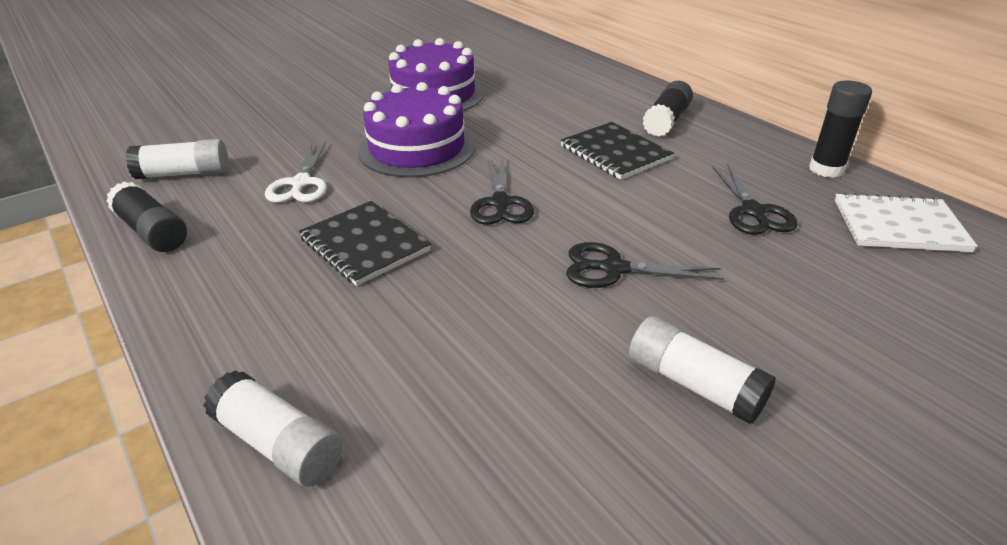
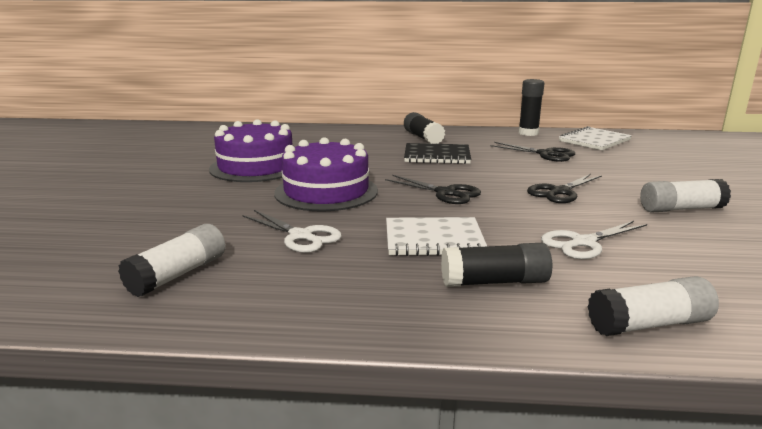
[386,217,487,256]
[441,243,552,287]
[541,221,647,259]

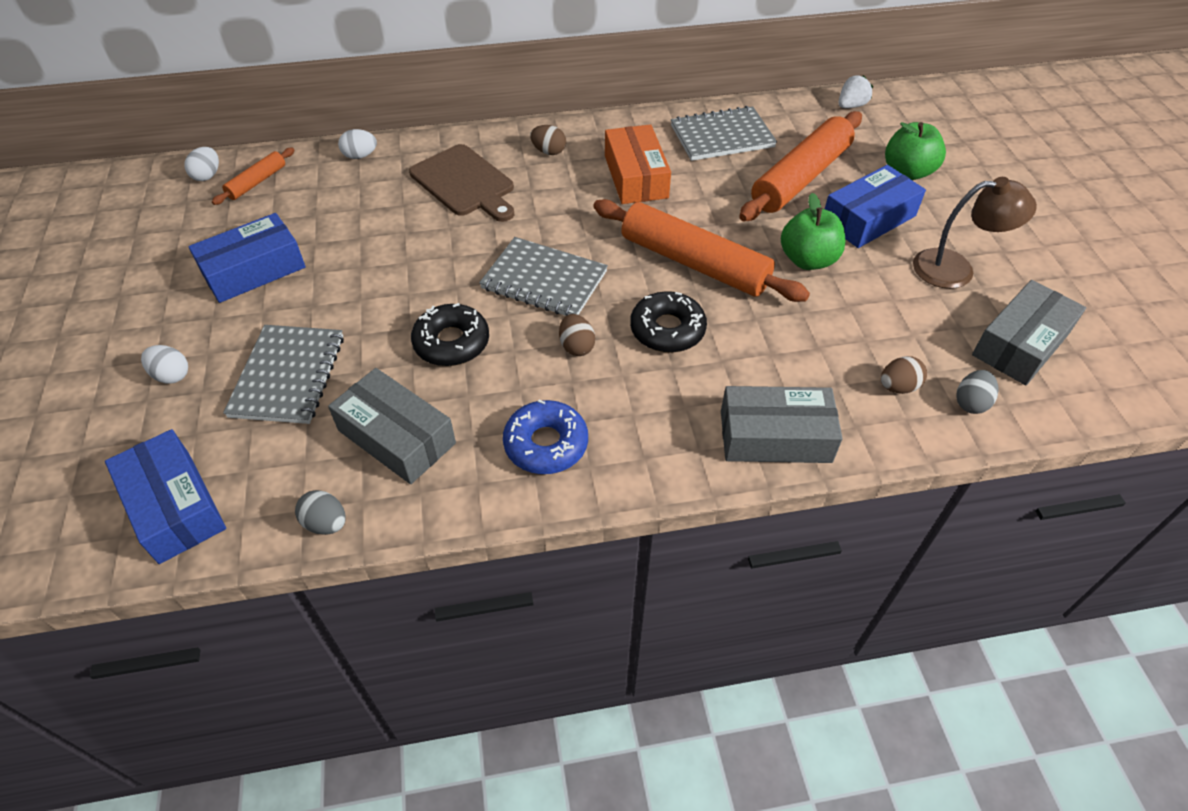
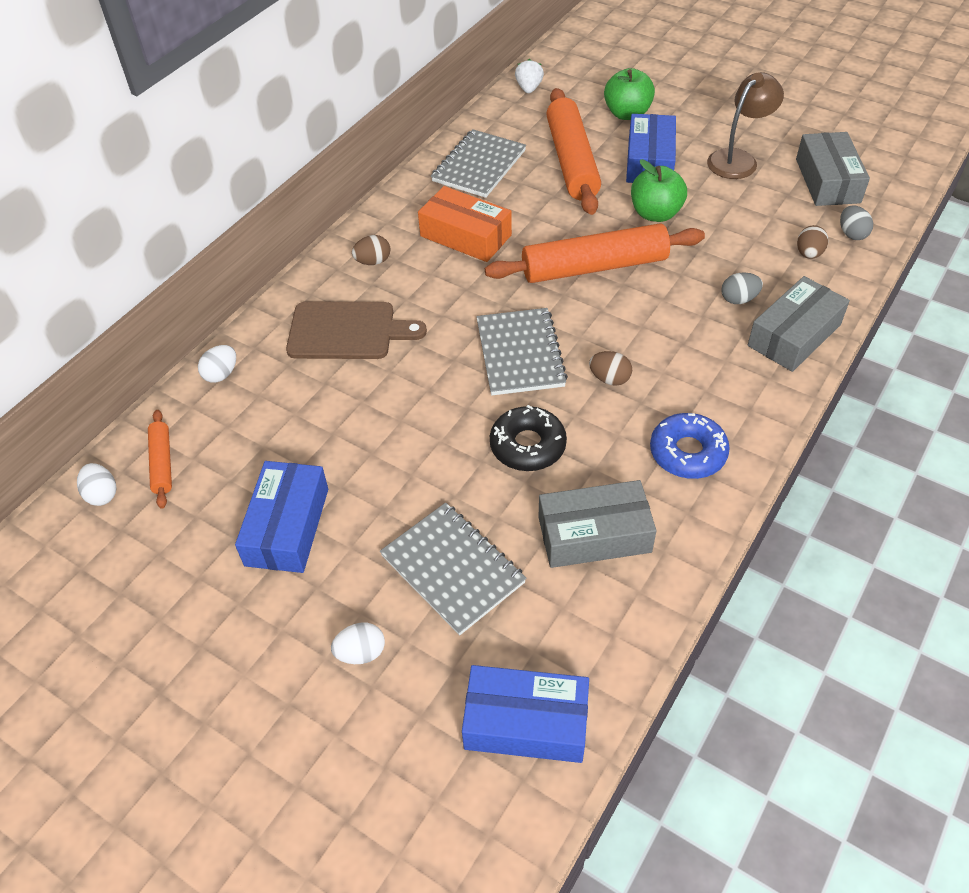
[476,308,568,395]
[721,273,763,304]
[630,291,707,353] (first image)

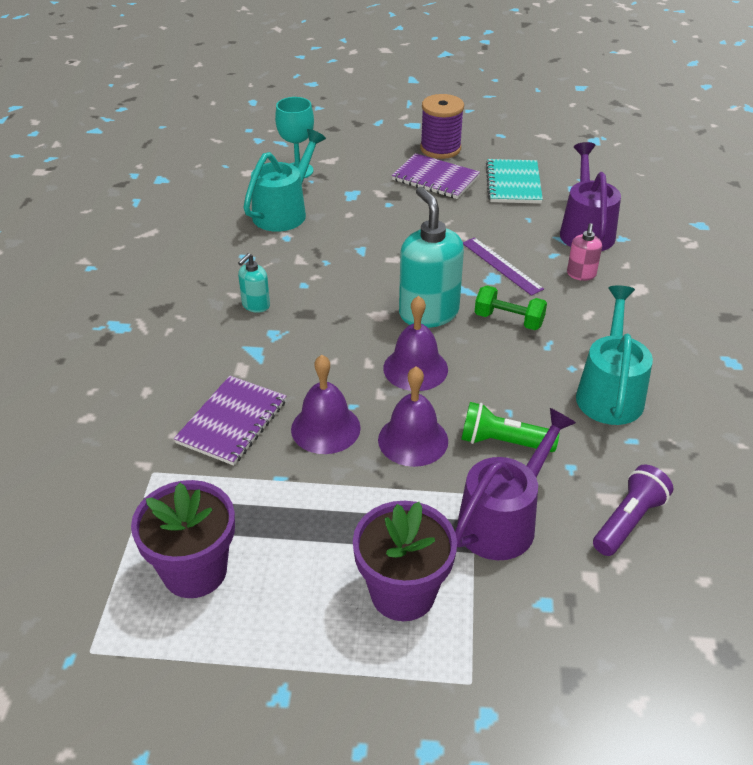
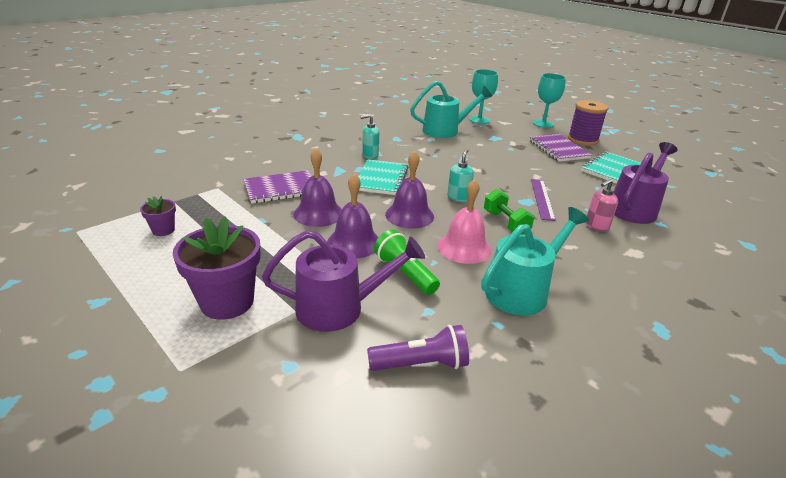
[140,196,176,236]
[358,159,409,195]
[438,179,491,264]
[447,149,474,202]
[533,73,566,128]

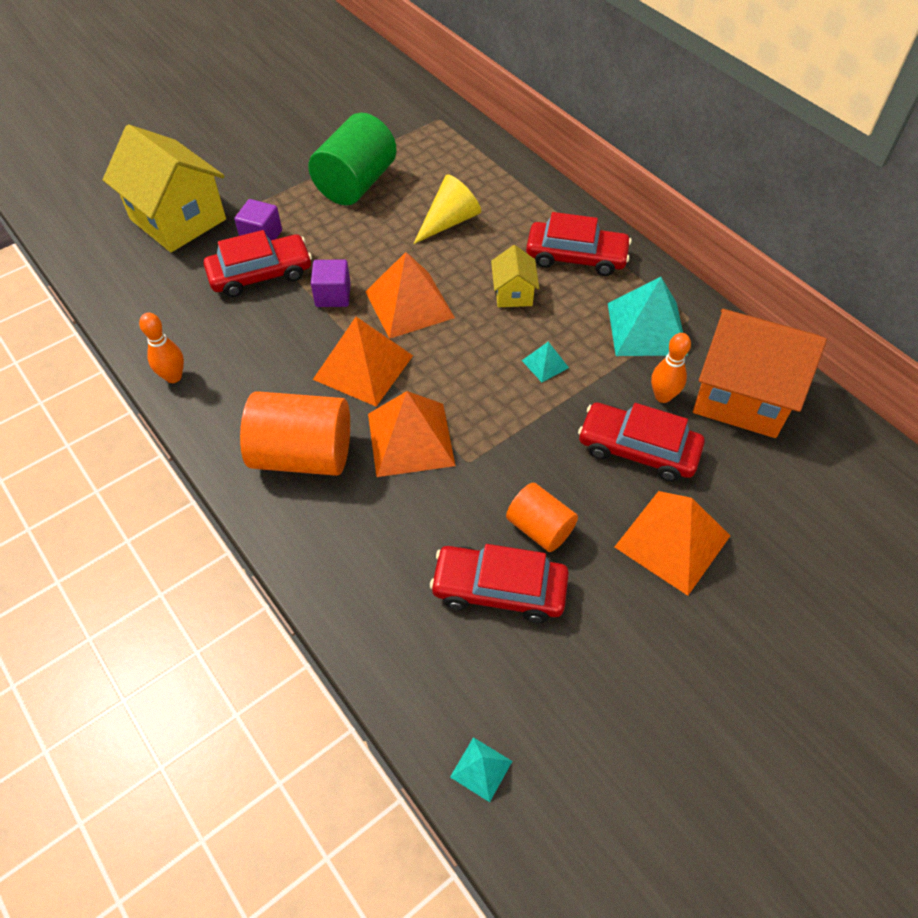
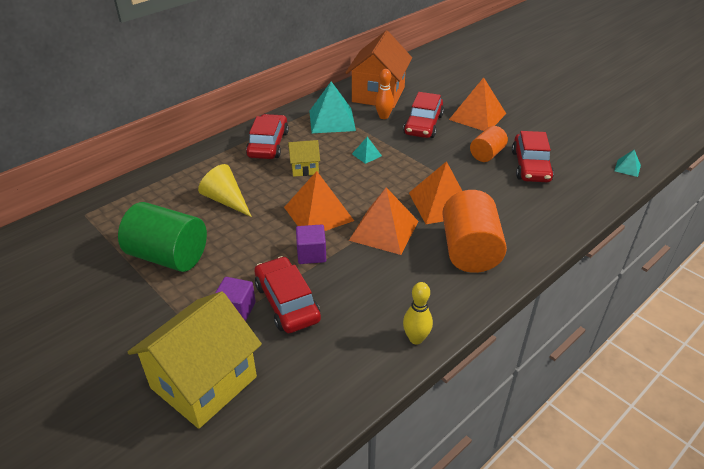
[403,282,433,344]

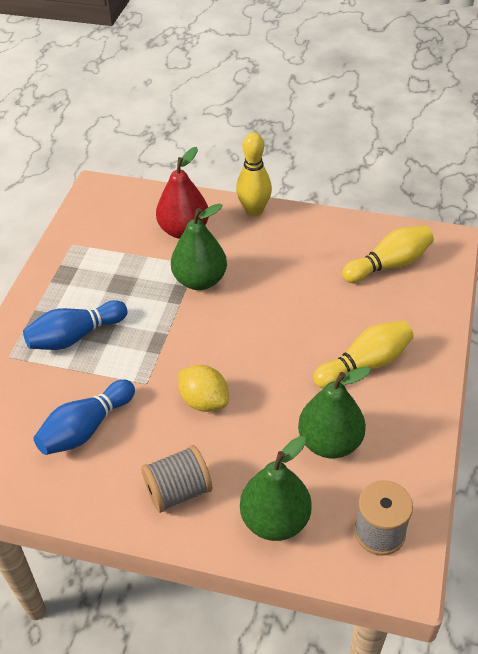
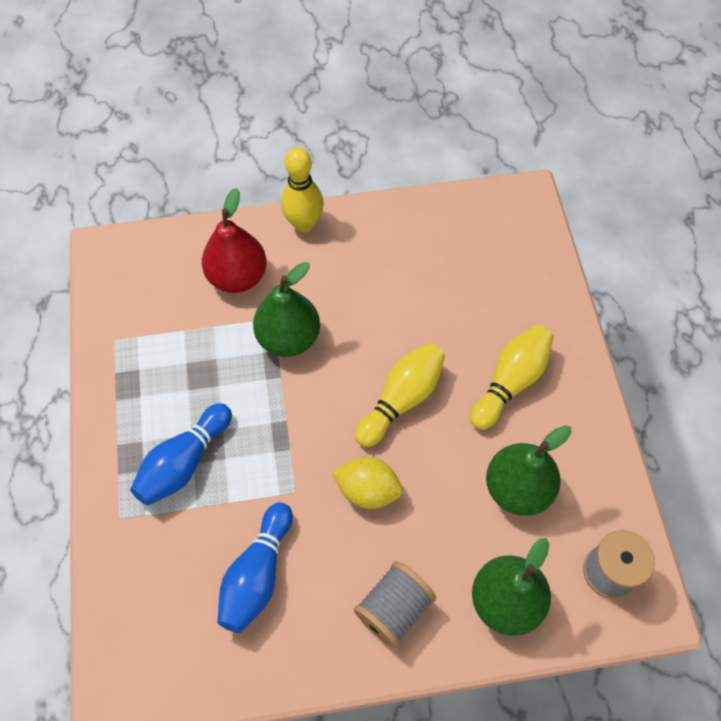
[355,343,445,447]

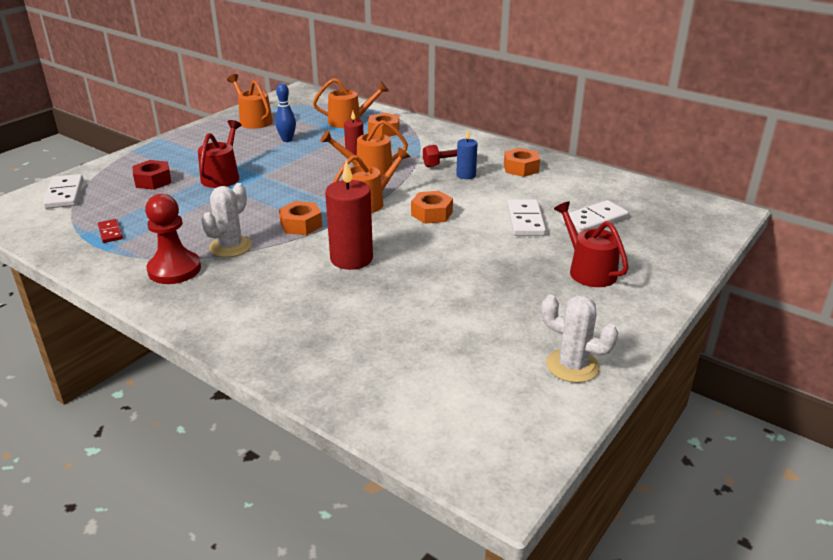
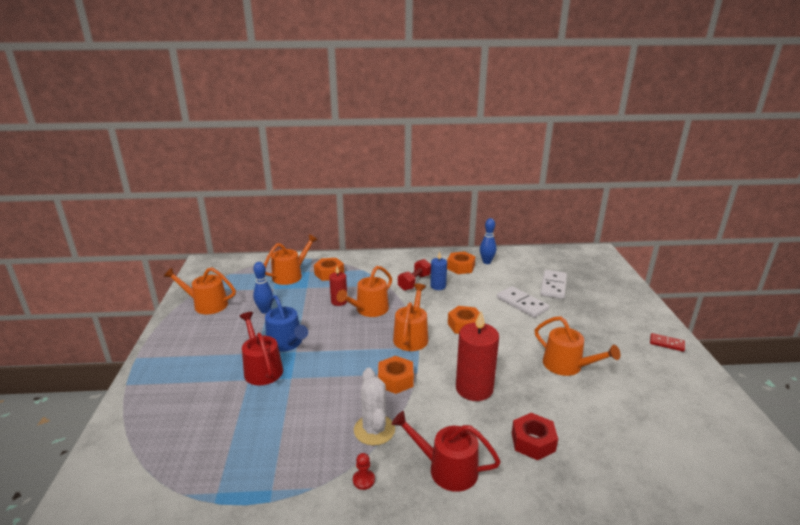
[265,295,308,352]
[353,453,375,490]
[392,411,501,492]
[480,218,496,264]
[512,413,558,460]
[535,316,620,376]
[650,333,685,352]
[43,174,83,209] (first image)
[542,295,618,383] (first image)

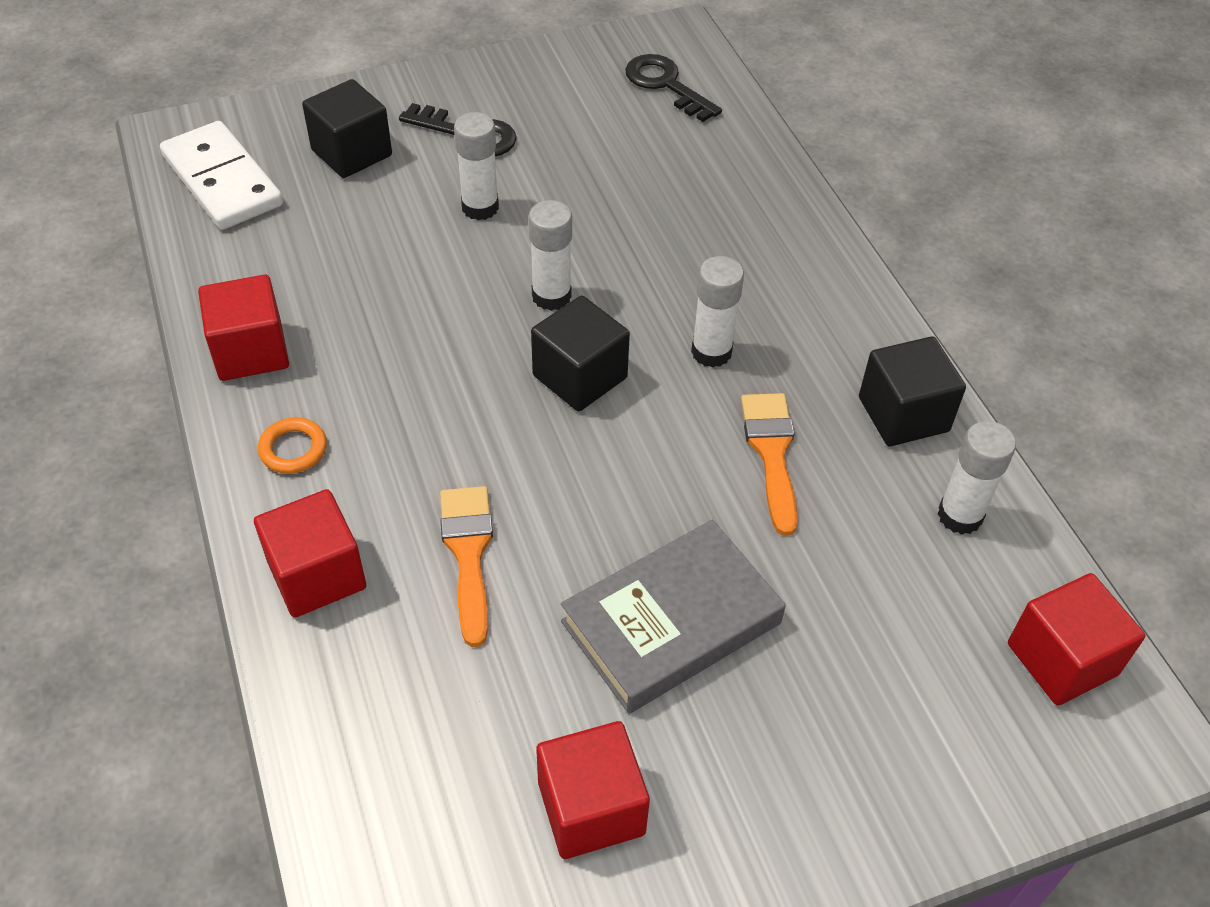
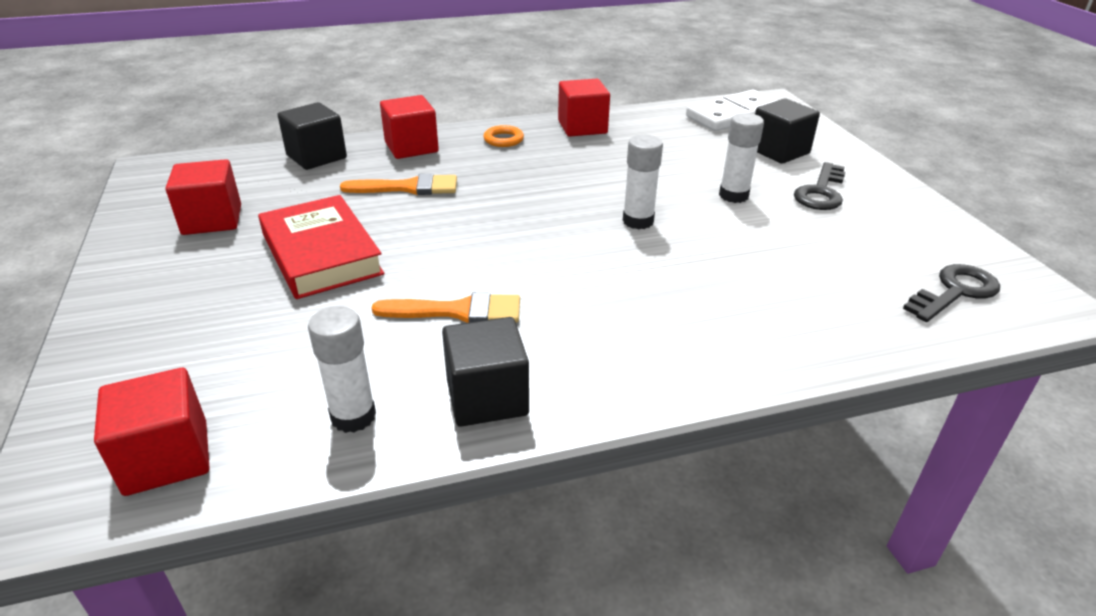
[258,195,384,299]
[278,102,347,170]
[691,256,744,368] (first image)

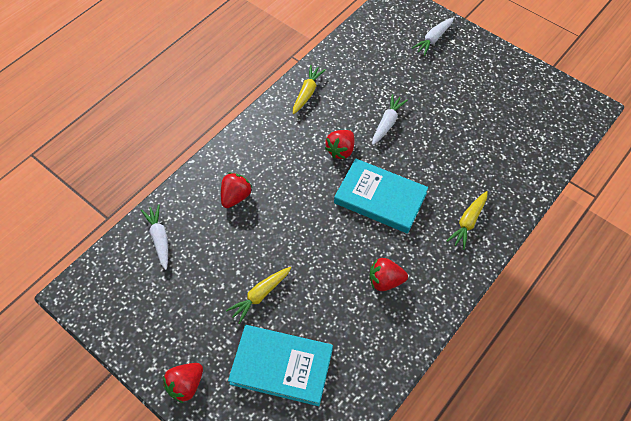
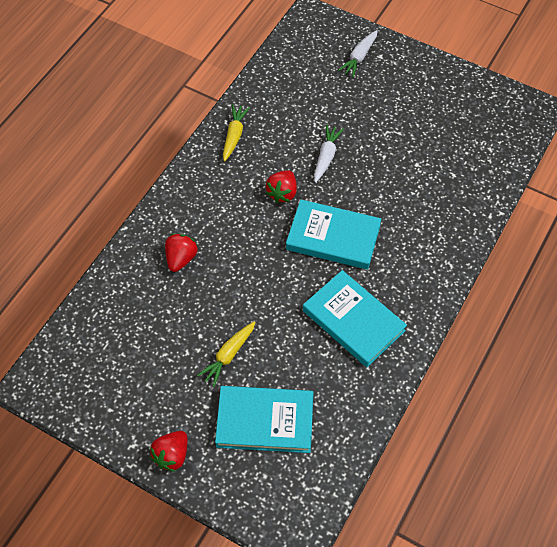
[303,270,407,367]
[141,204,168,270] (first image)
[447,191,488,250] (first image)

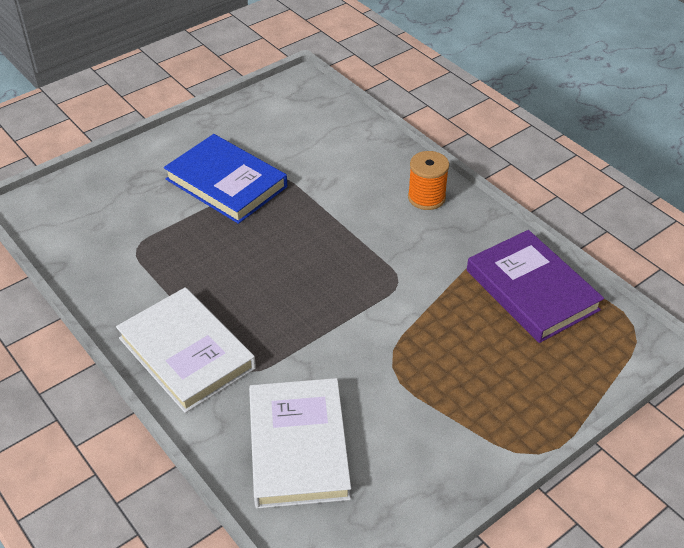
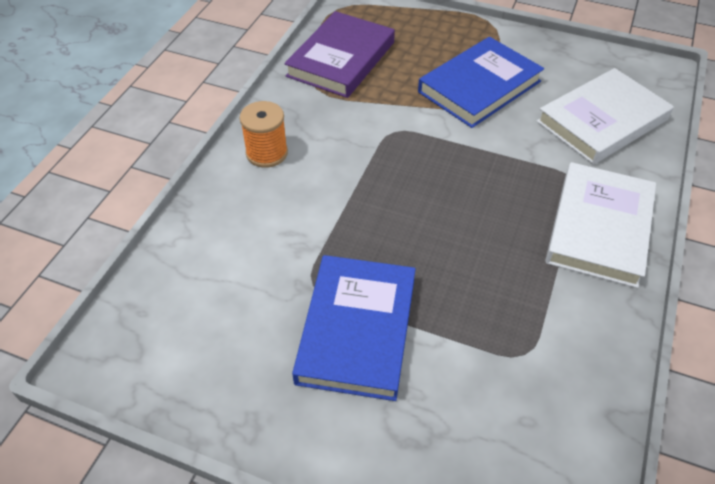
[418,37,544,128]

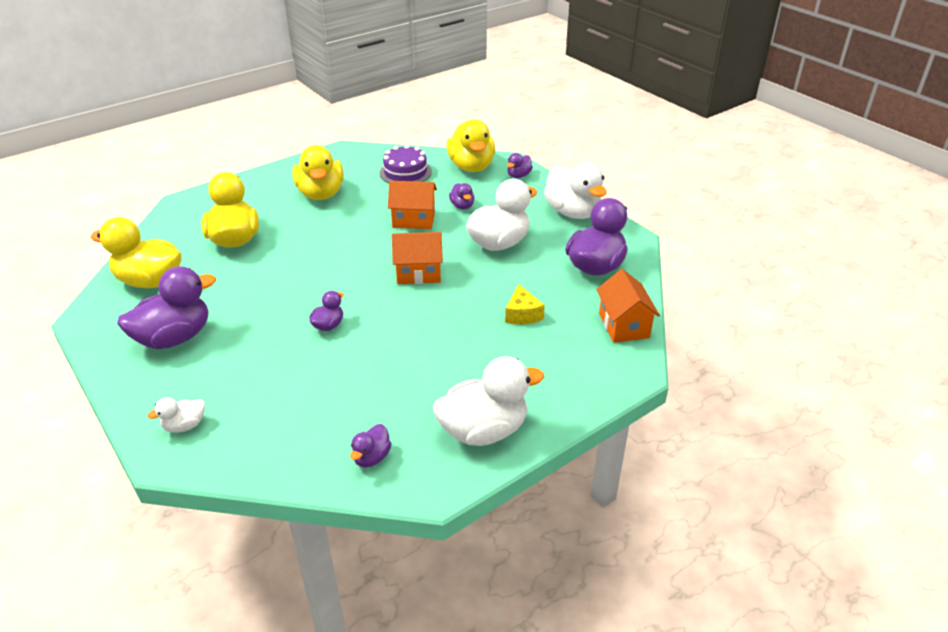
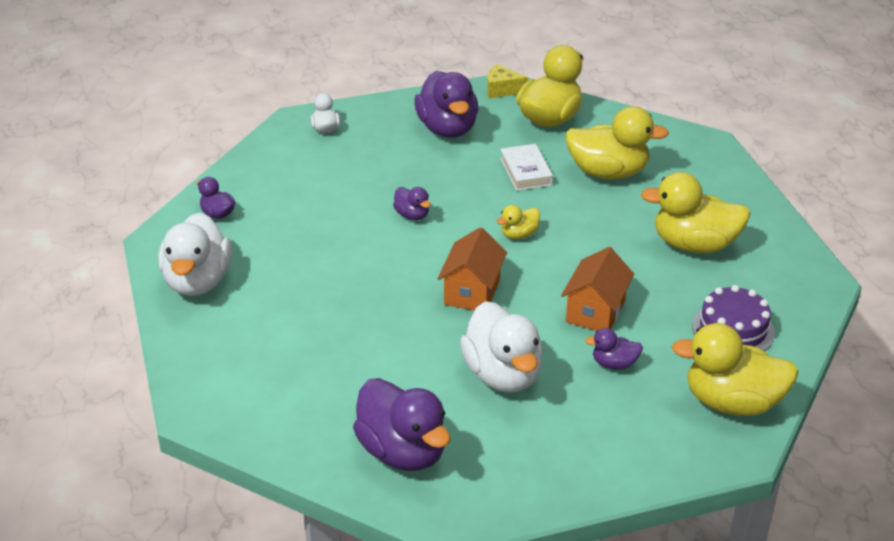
[487,64,528,98]
[497,205,540,239]
[500,144,553,191]
[507,153,533,178] (first image)
[544,162,607,219] (first image)
[596,269,660,343] (first image)

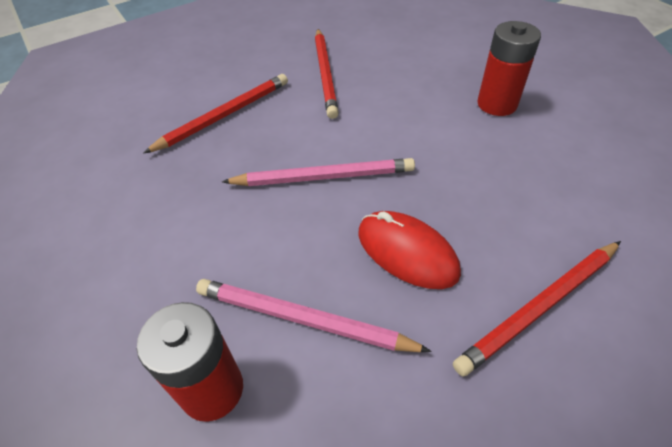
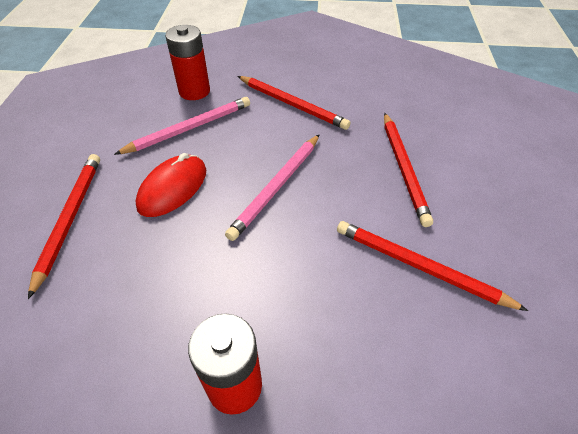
[136,153,206,217]
[238,76,350,130]

